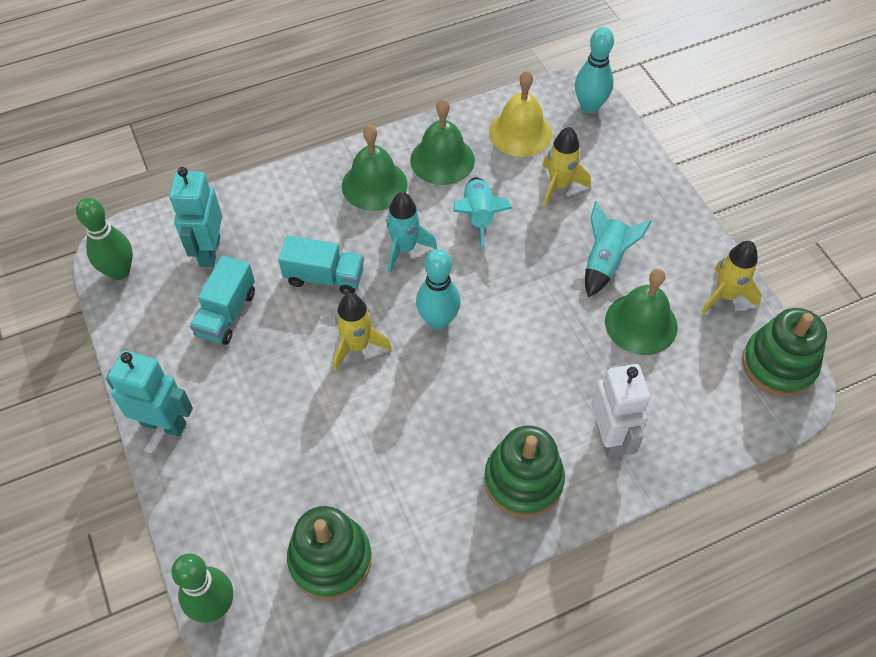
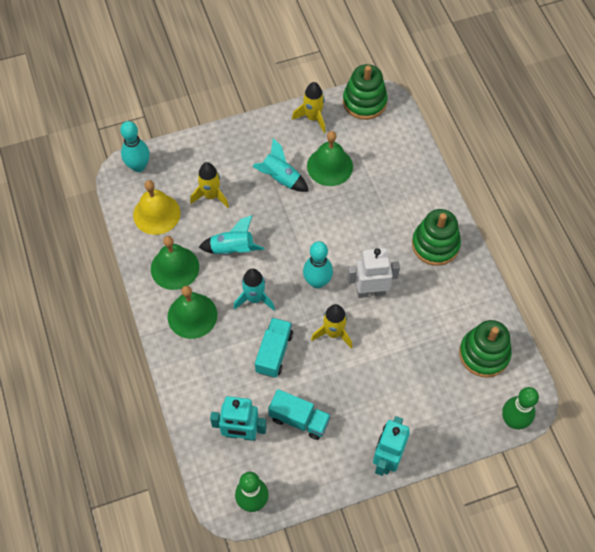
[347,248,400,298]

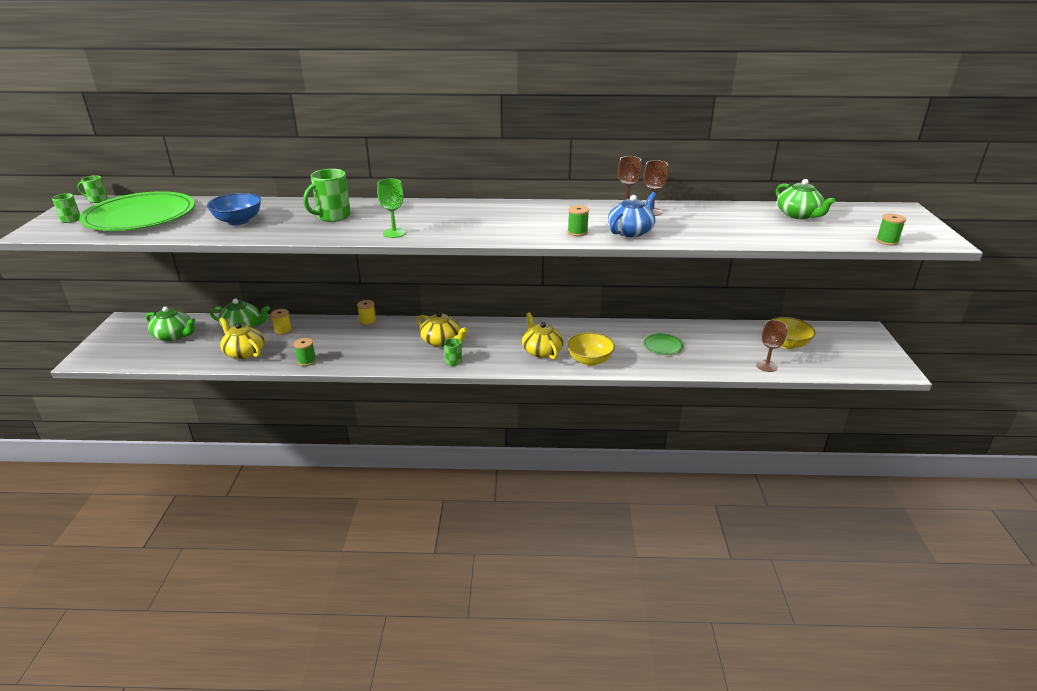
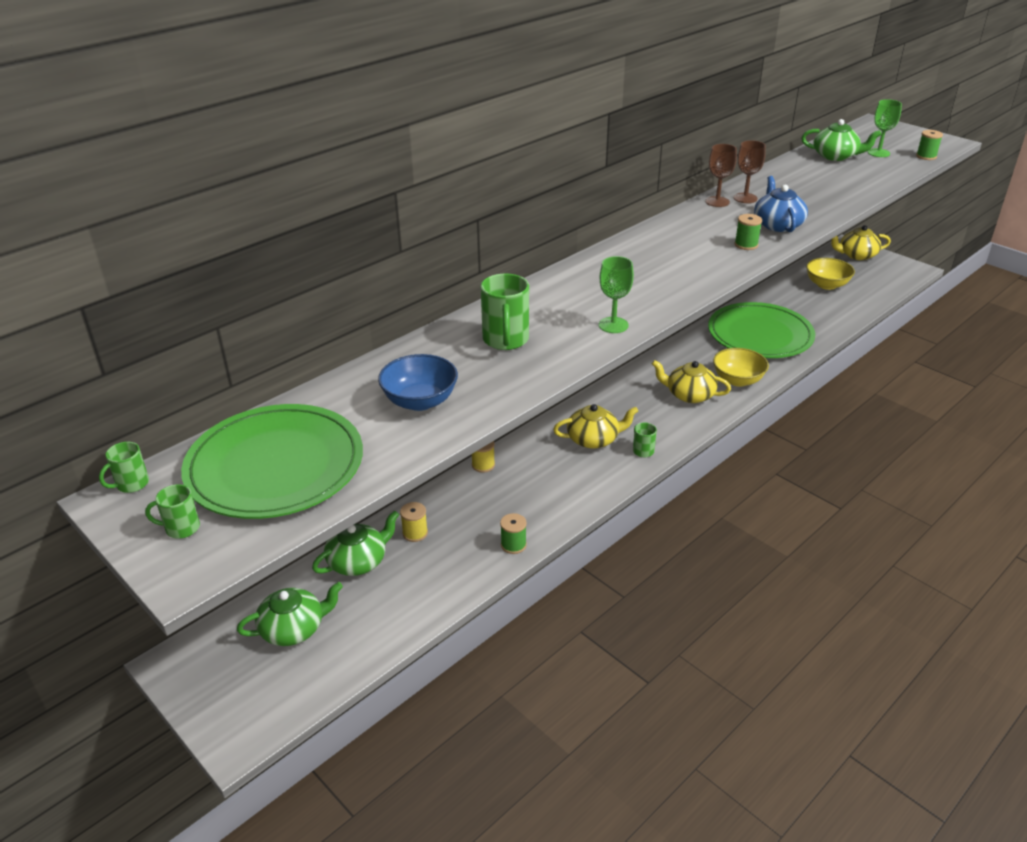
[708,302,815,358]
[831,225,891,260]
[867,99,902,157]
[756,320,787,372] (first image)

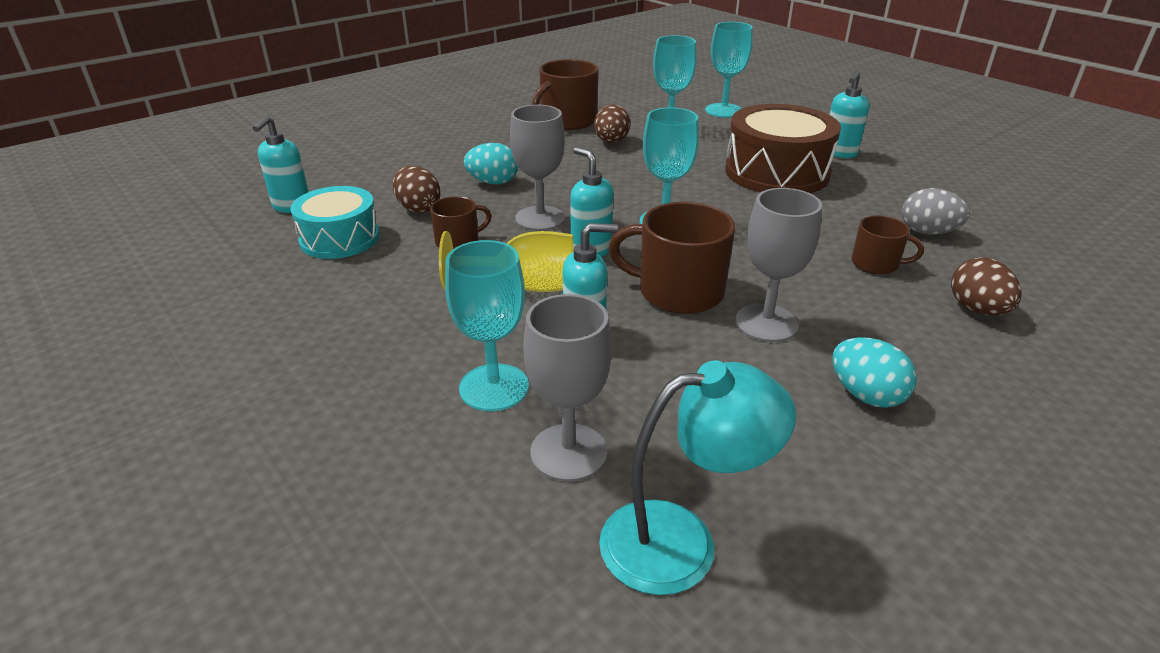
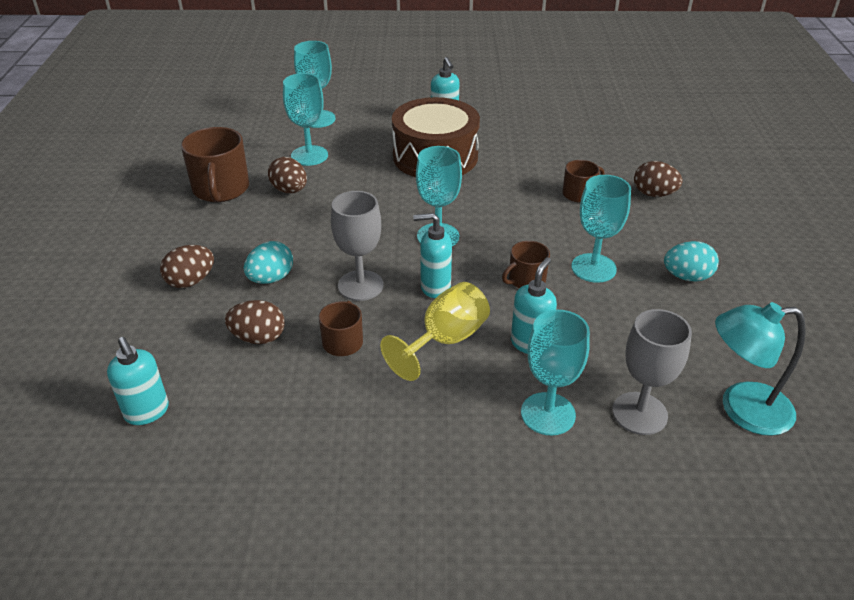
[160,245,214,288]
[502,241,550,288]
[571,175,631,283]
[715,302,806,436]
[290,186,380,259] (first image)
[902,188,970,235] (first image)

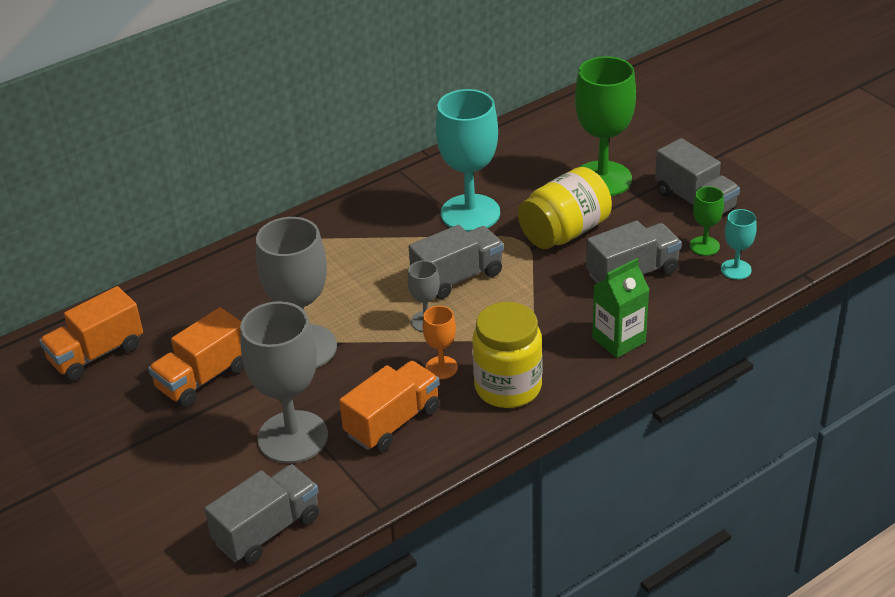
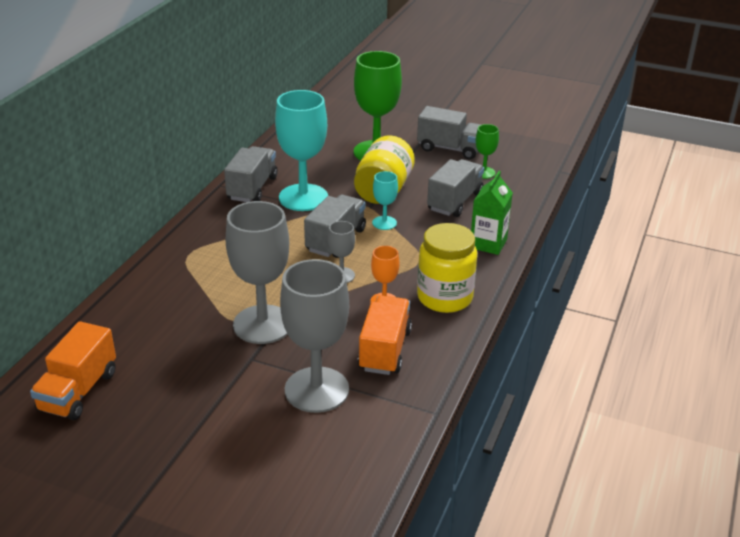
[224,146,278,202]
[372,171,398,230]
[148,307,244,407] (first image)

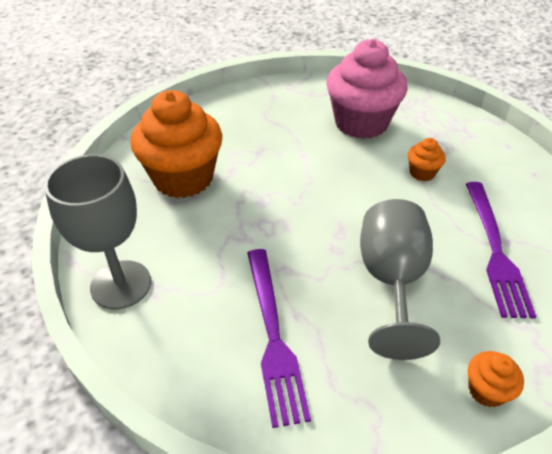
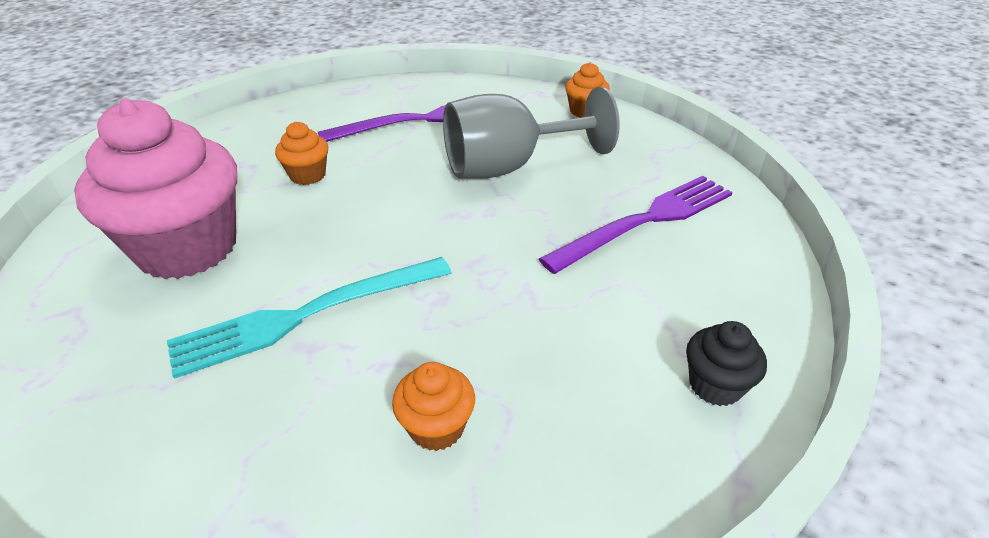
[167,257,452,379]
[392,362,475,451]
[686,321,767,406]

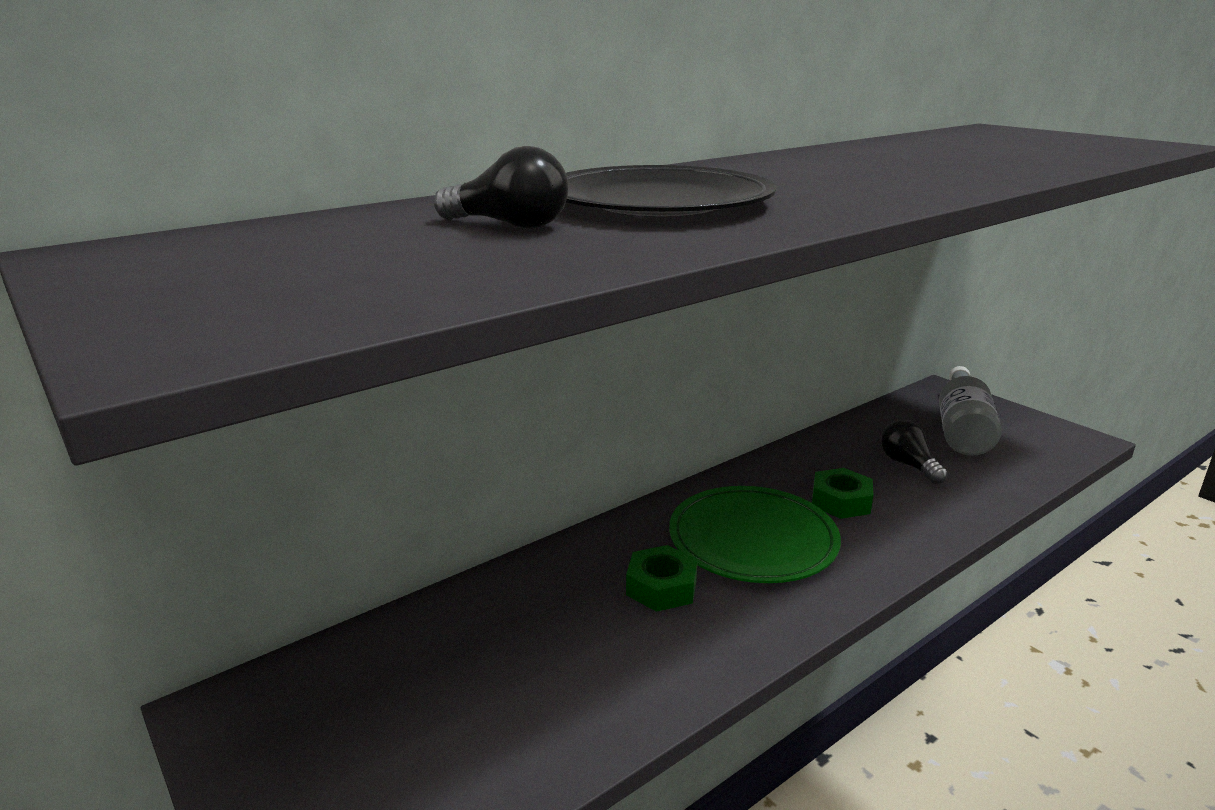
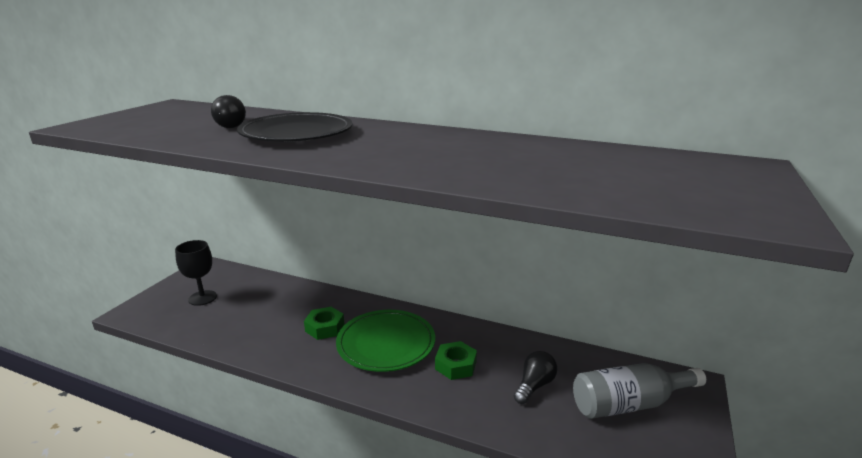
[175,240,217,306]

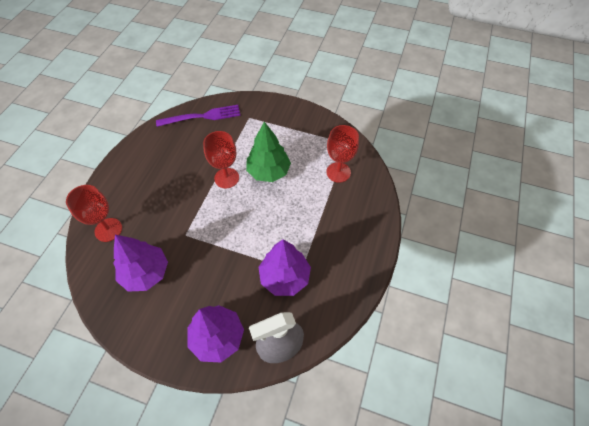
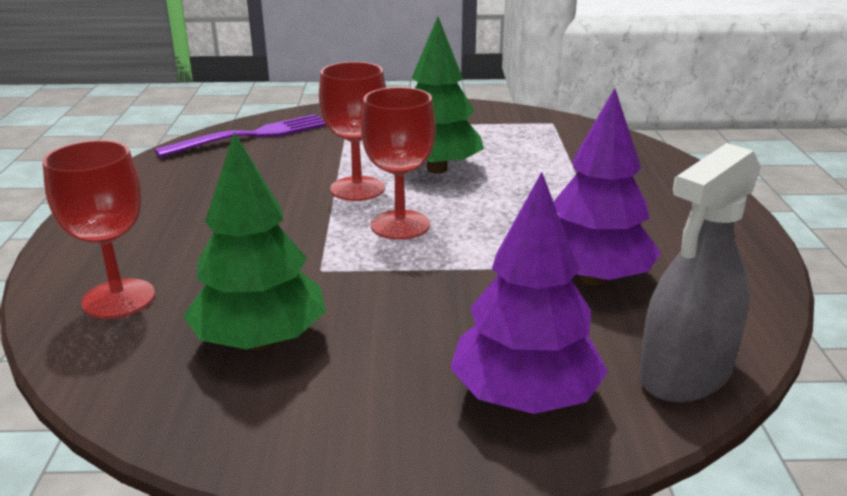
[184,132,326,350]
[361,87,436,240]

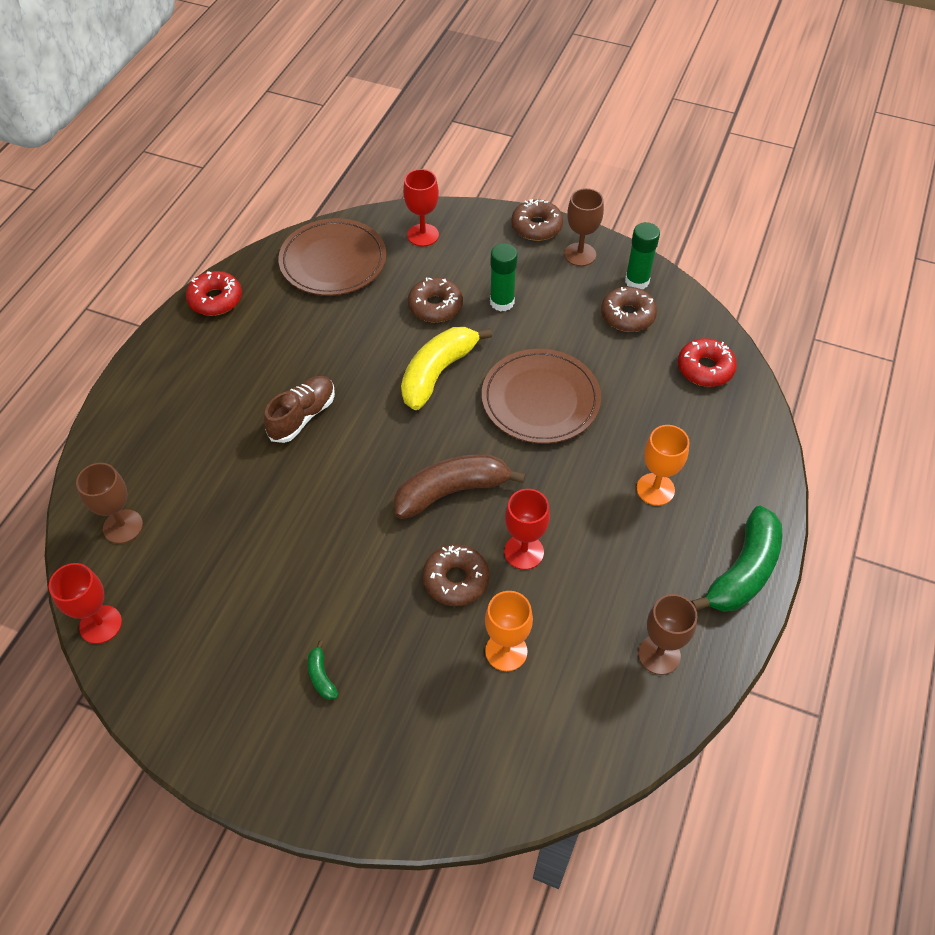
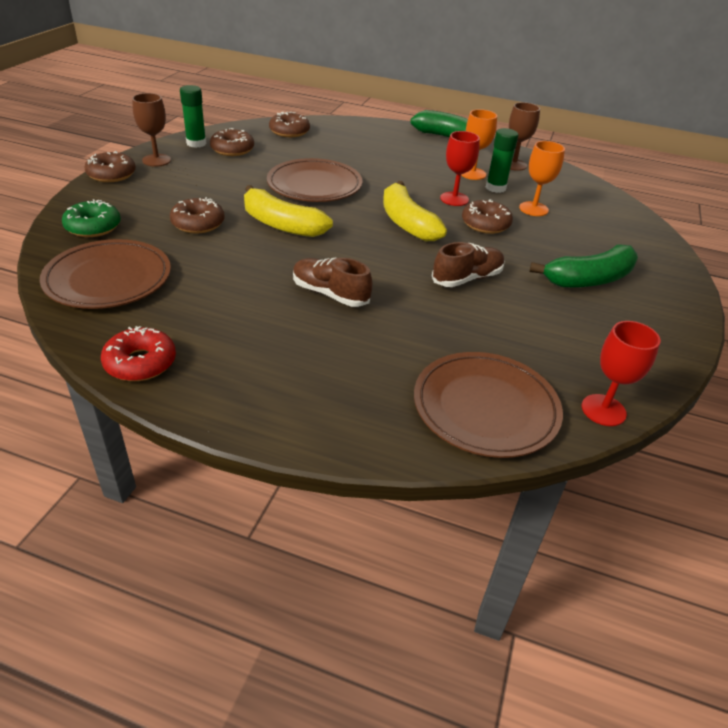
[62,199,121,237]
[269,112,310,137]
[383,181,447,241]
[414,352,563,458]
[432,242,505,287]
[461,109,497,180]
[486,128,518,193]
[530,244,638,288]

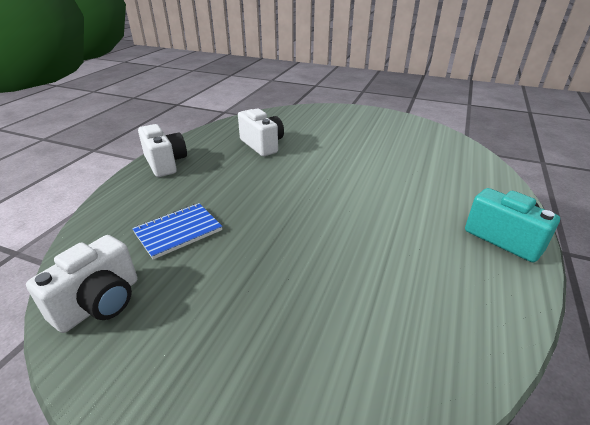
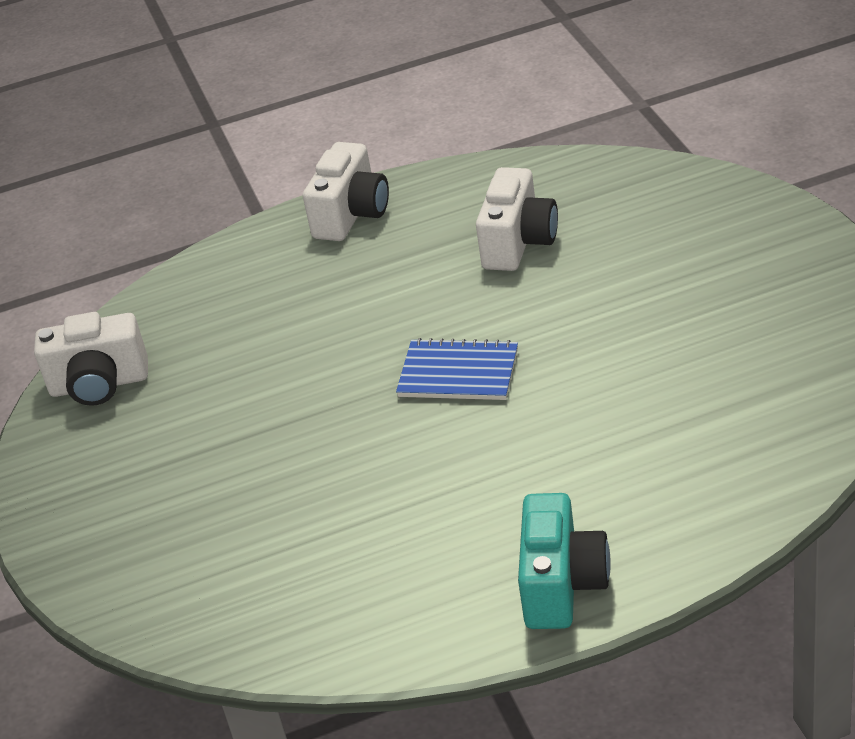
[396,338,518,400]

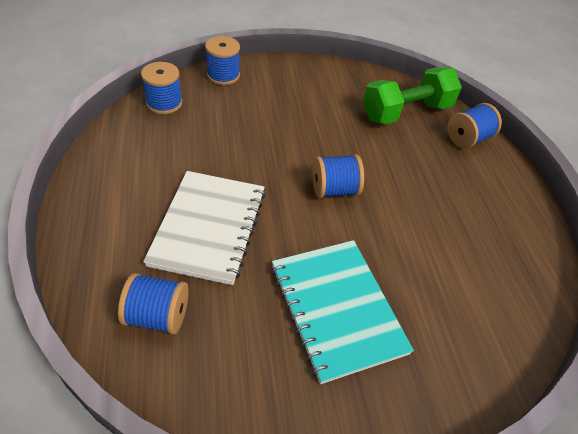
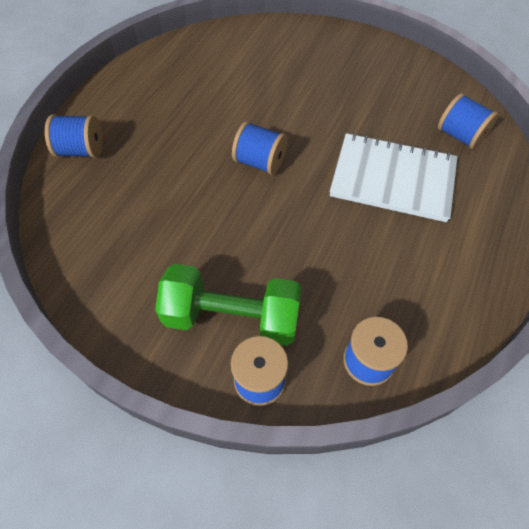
[155,264,302,346]
[330,133,457,222]
[272,240,414,384] (first image)

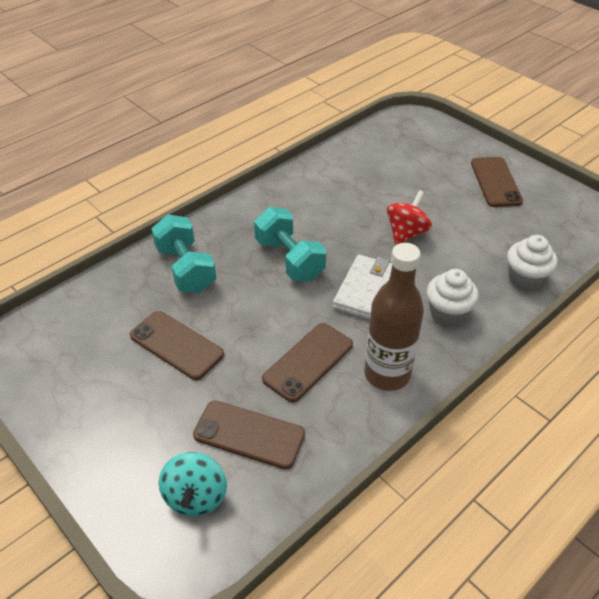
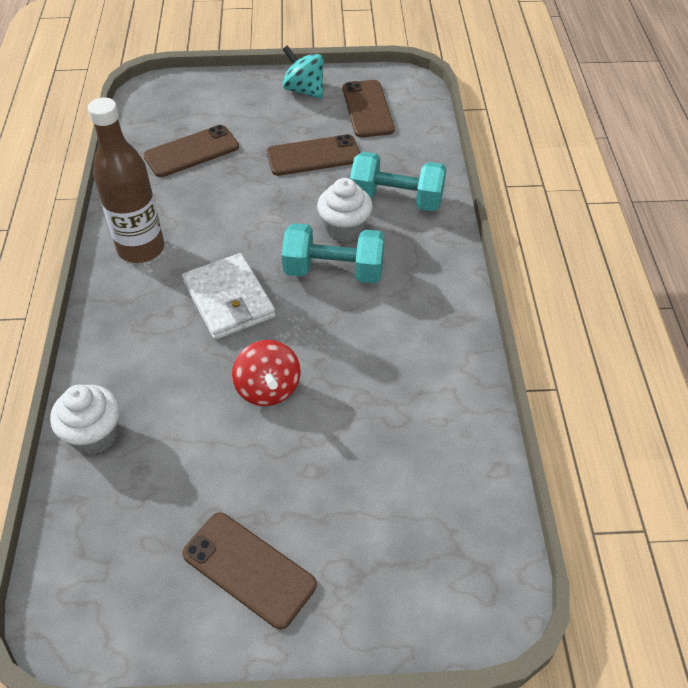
[282,45,324,99]
[317,178,373,242]
[343,80,395,137]

